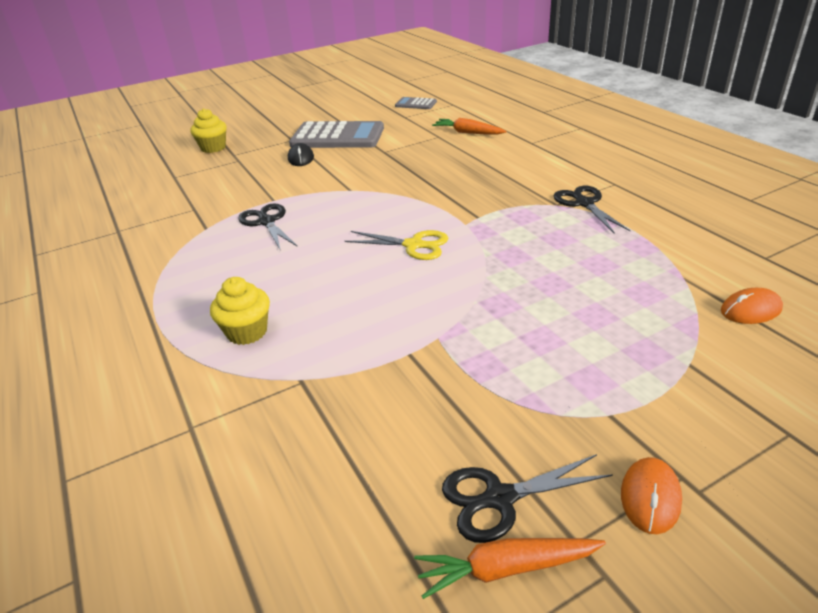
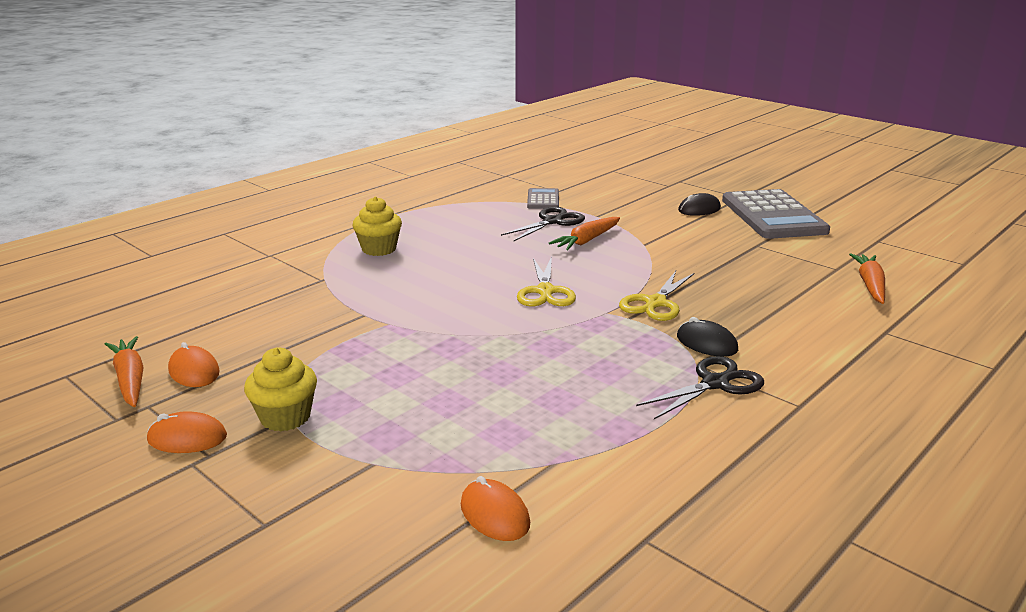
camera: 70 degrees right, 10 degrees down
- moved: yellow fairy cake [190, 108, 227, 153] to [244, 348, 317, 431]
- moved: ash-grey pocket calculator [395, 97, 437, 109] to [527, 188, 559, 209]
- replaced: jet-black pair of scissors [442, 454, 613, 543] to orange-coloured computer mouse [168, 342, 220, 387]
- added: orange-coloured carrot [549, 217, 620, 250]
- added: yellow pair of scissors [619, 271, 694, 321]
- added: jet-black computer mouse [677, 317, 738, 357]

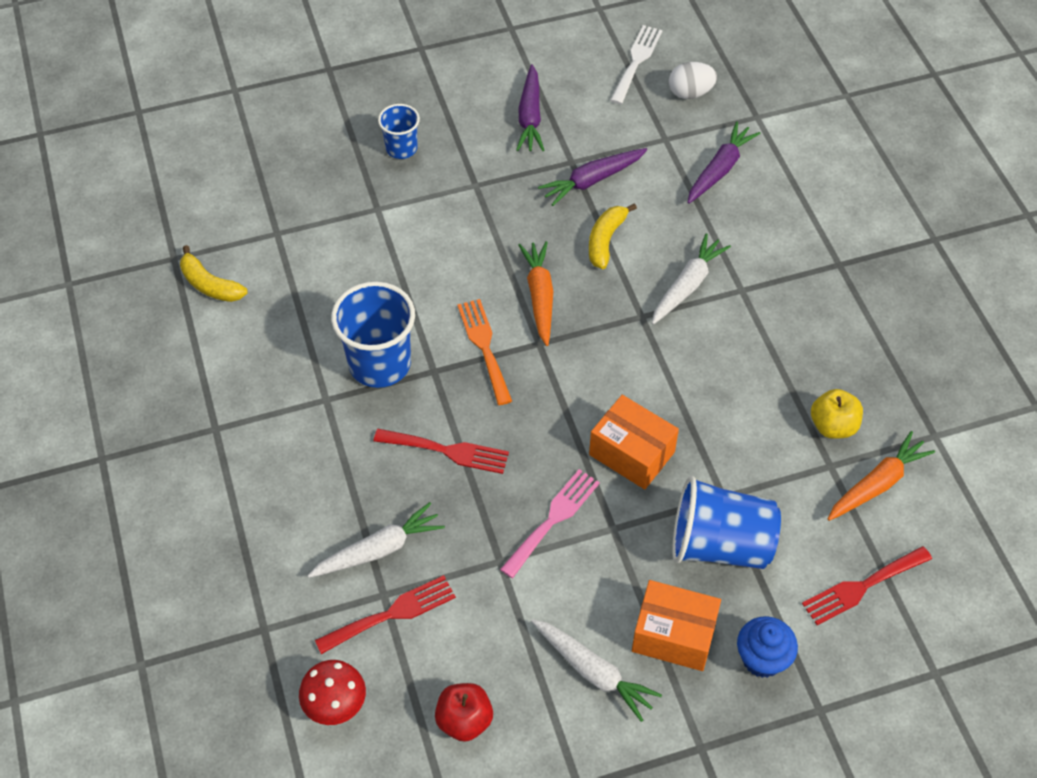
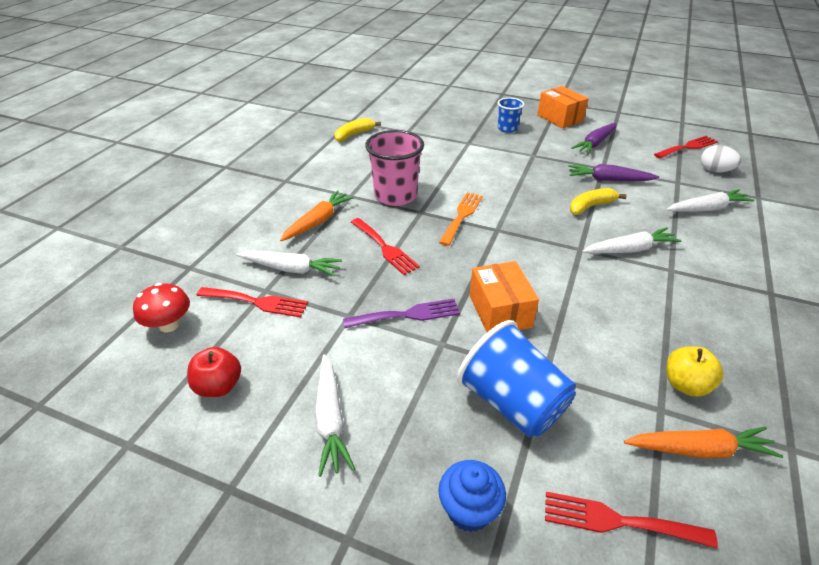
camera: 40 degrees right, 15 degrees down
- turned: yellow banana fruit [180, 245, 248, 302] = [335, 118, 381, 142] 60 degrees clockwise
- recoloured: cobalt tumbler [331, 282, 415, 388] to rose-pink tumbler [365, 130, 424, 206]
- recoloured: rose-pink table fork [500, 469, 600, 578] to purple table fork [343, 299, 460, 328]
- moved: orange-coloured carrot [518, 241, 553, 346] to [280, 190, 354, 241]
- recoloured: snow-white table fork [610, 25, 662, 104] to crimson table fork [654, 136, 718, 159]
- moved: orange-coloured parcel [632, 580, 721, 671] to [537, 86, 589, 128]
- recoloured: purple carrot [687, 121, 760, 204] to snow-white carrot [666, 189, 755, 212]

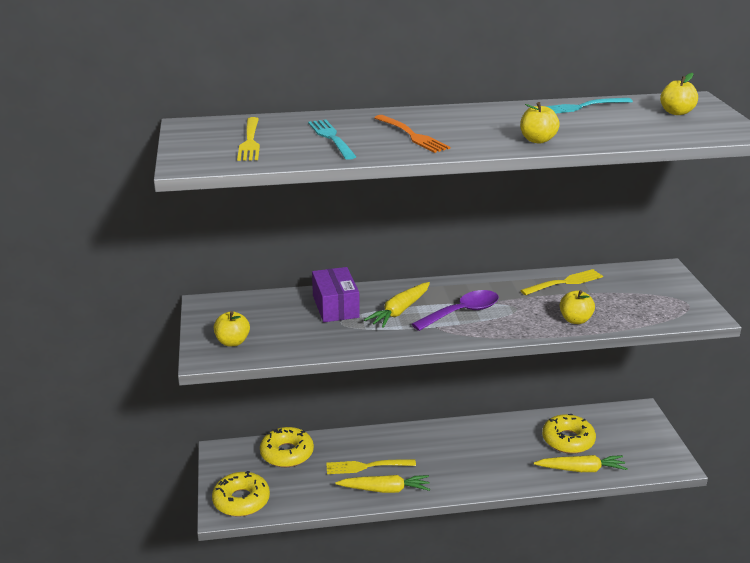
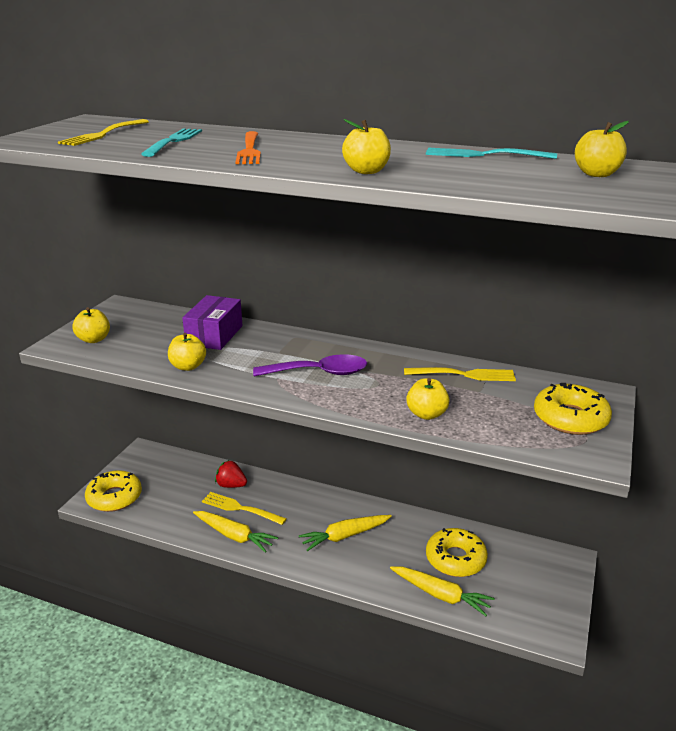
camera: 30 degrees right, 0 degrees up
- moved: yellow glazed donut [260, 427, 314, 467] to [534, 383, 612, 435]
- moved: yellow carrot [364, 282, 430, 328] to [299, 515, 392, 551]
- added: yellow apple fruit [168, 333, 206, 371]
- added: crimson strawberry [215, 460, 247, 488]

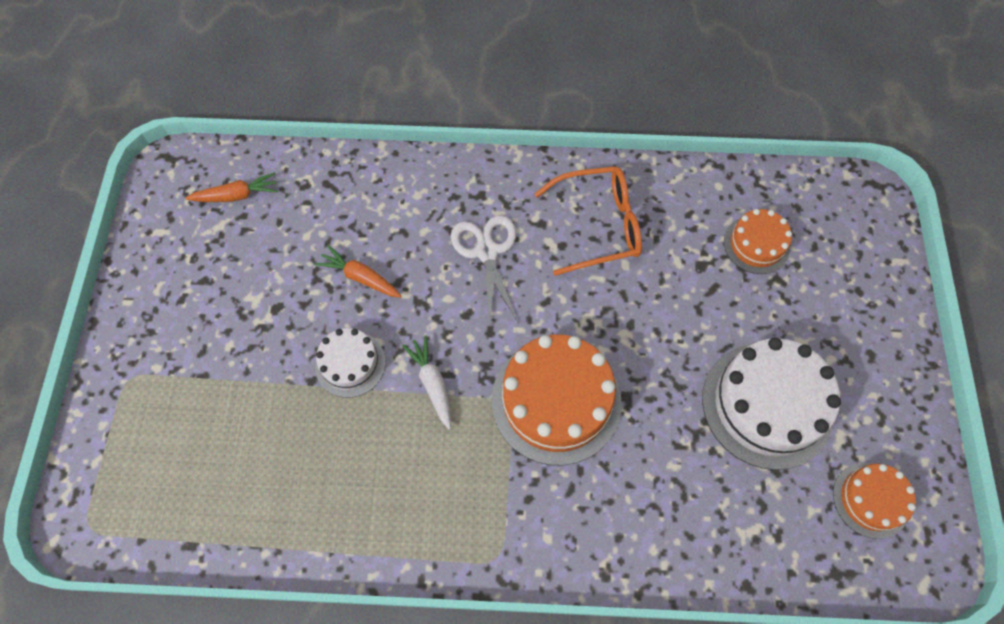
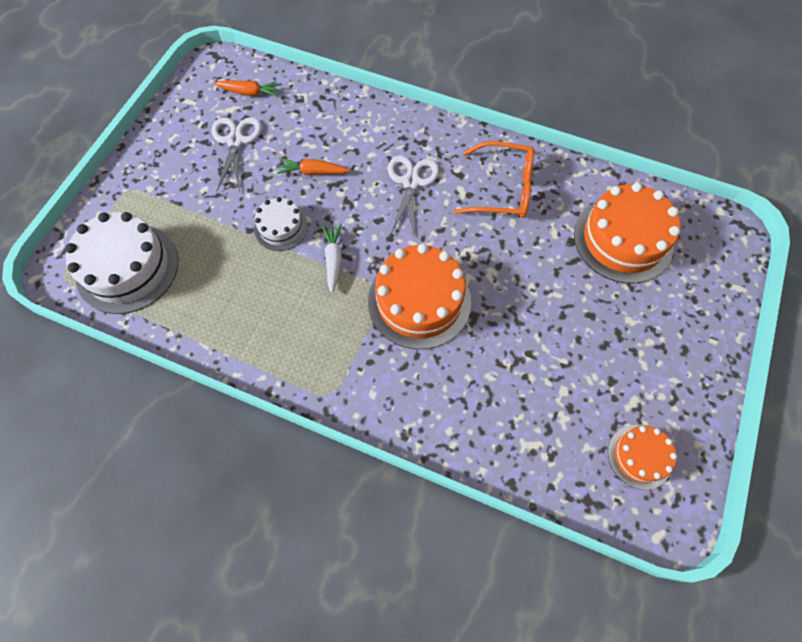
camera: 20 degrees right, 0 degrees up
- turned: orange-coloured carrot [315, 245, 402, 298] = [277, 158, 350, 175] 45 degrees counterclockwise
- moved: snow-white gateau [702, 337, 841, 470] to [65, 212, 178, 314]
- resized: orange-coloured gateau [724, 209, 792, 274] = [574, 183, 680, 284] x1.82
- added: snow-white pair of scissors [212, 117, 262, 192]

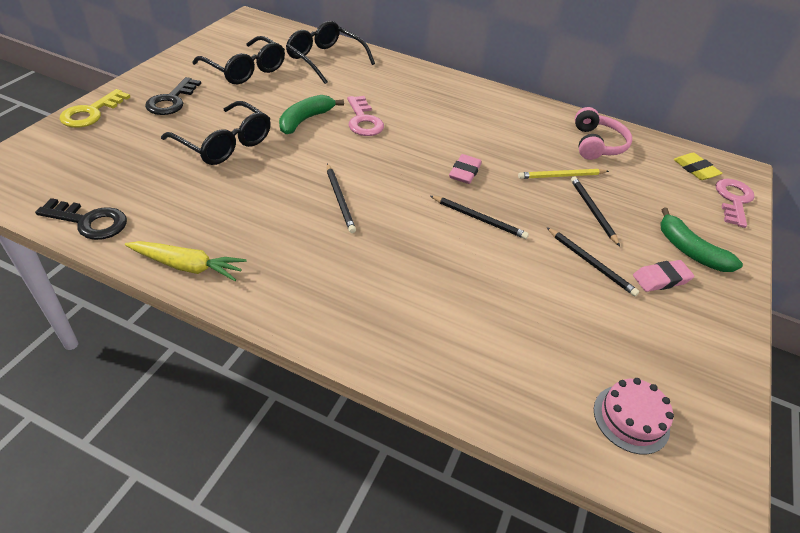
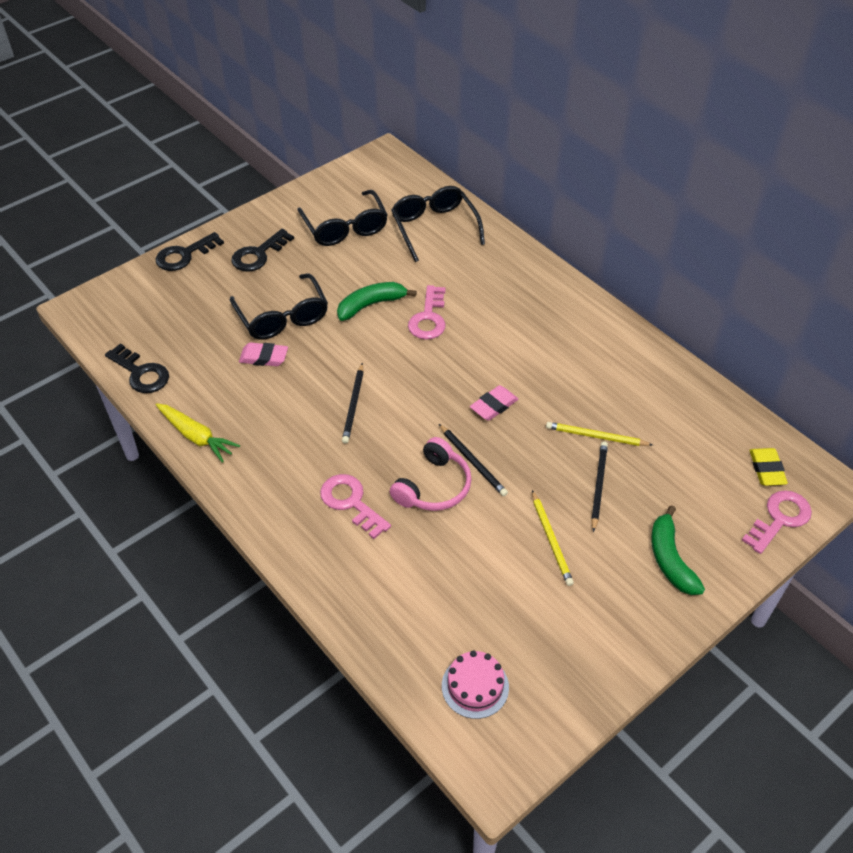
camera: 30 degrees right, 5 degrees up
- recoloured: yellow door key [59, 89, 130, 128] to jet-black door key [156, 232, 224, 271]
- recoloured: jet-black lead pencil [546, 227, 639, 296] to yellow lead pencil [532, 490, 574, 586]
- moved: rose-pink headset [575, 107, 632, 160] to [390, 437, 472, 511]
- moved: rose-pink gum eraser [633, 260, 695, 292] to [239, 342, 288, 366]
- added: rose-pink door key [320, 474, 391, 539]

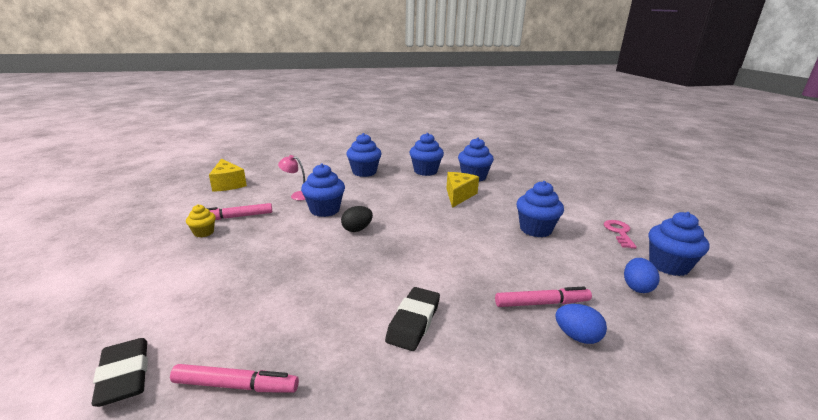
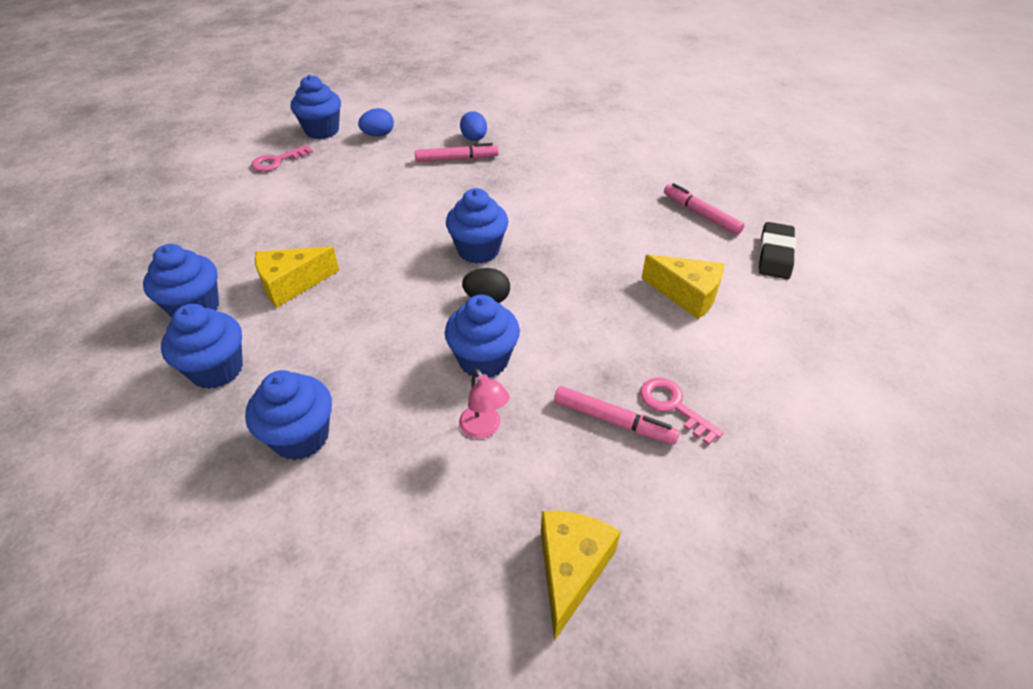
camera: 135 degrees left, 20 degrees up
- replaced: yellow fairy cake [186, 204, 216, 237] to rose-pink door key [640, 378, 724, 445]
- removed: jet-black gum eraser [385, 287, 440, 351]
- turned: rose-pink marker pen [495, 287, 592, 307] = [415, 143, 499, 162] 135 degrees clockwise
- moved: cobalt fairy cake [517, 181, 564, 237] to [446, 188, 508, 264]
- added: yellow cheese [641, 254, 724, 319]

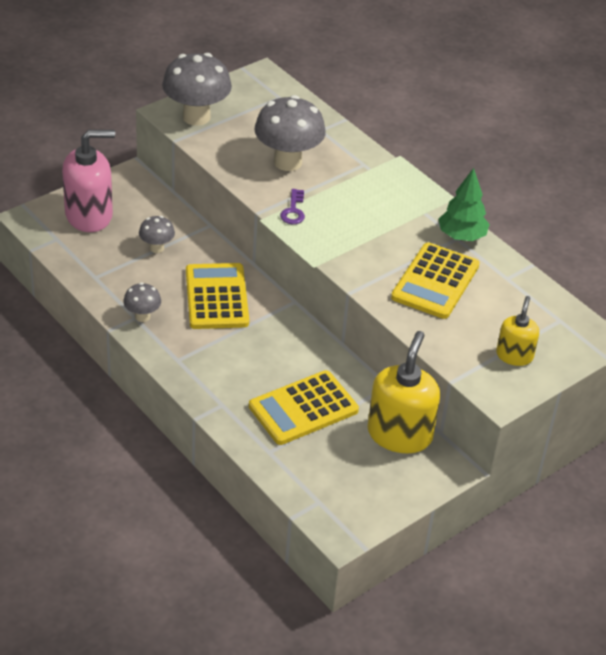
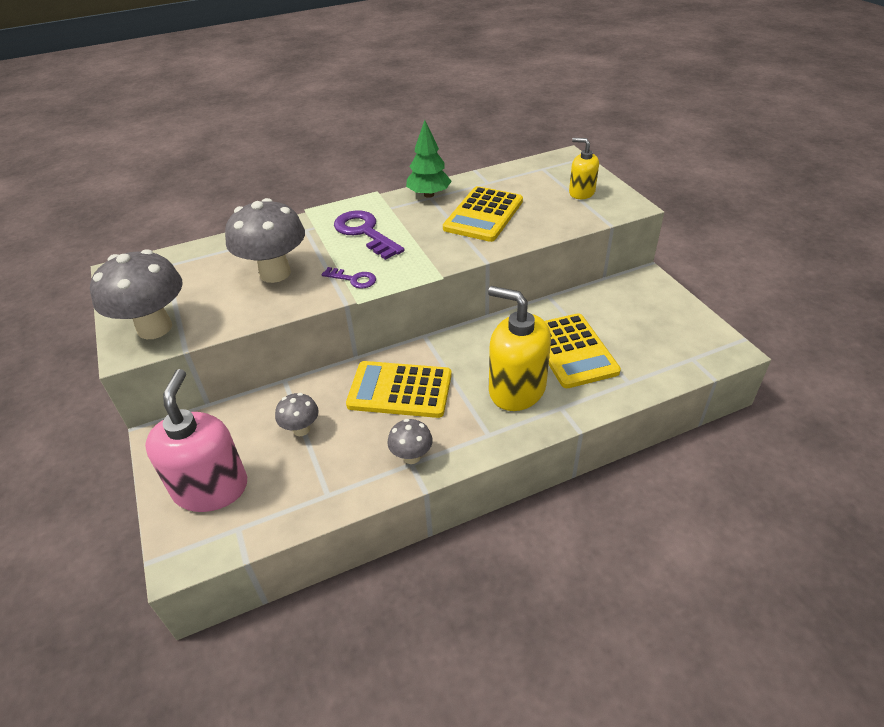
camera: 70 degrees left, 0 degrees up
- moved: yellow soap dispenser [367, 331, 440, 453] to [488, 286, 551, 411]
- turned: yellow pocket calculator [391, 243, 480, 319] = [443, 186, 523, 242] 75 degrees clockwise
- added: purple door key [334, 210, 404, 260]

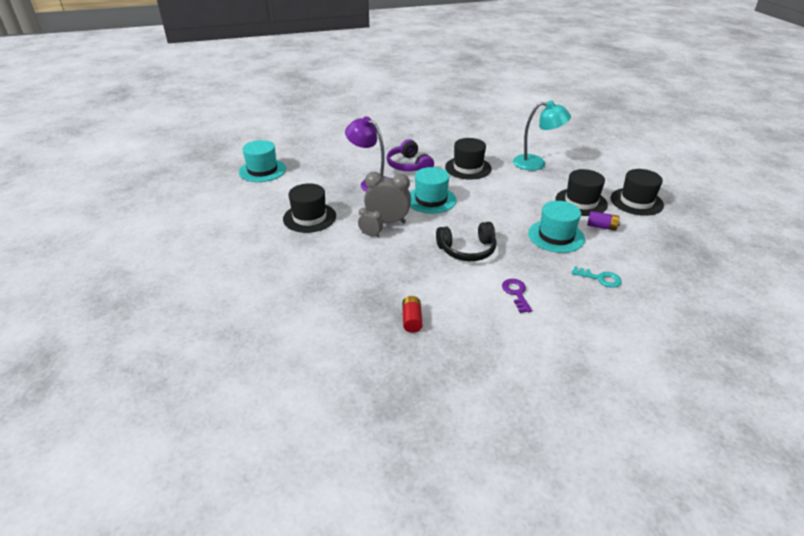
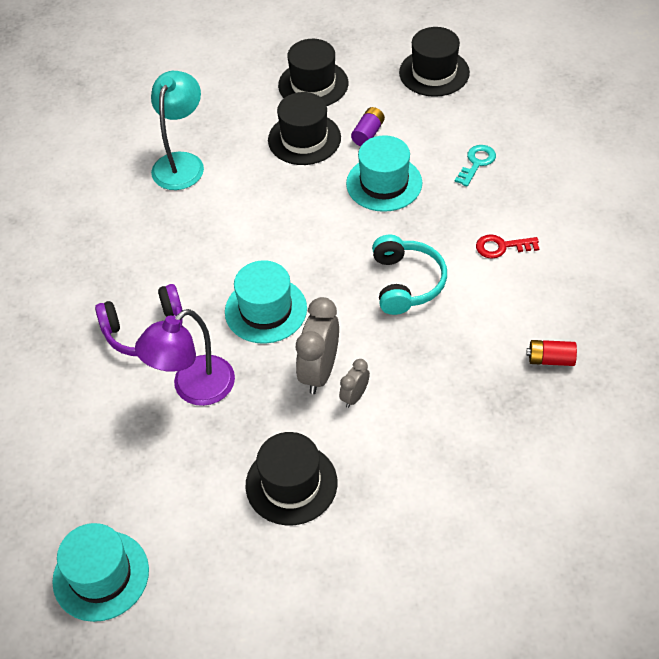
camera: 80 degrees left, 15 degrees up
- recoloured: jet-black headset [436, 222, 496, 261] to turquoise headset [372, 235, 447, 315]
- moved: jet-black hat [445, 138, 492, 180] to [399, 27, 470, 97]
- recoloured: purple door key [502, 279, 532, 313] to crimson door key [476, 234, 539, 259]

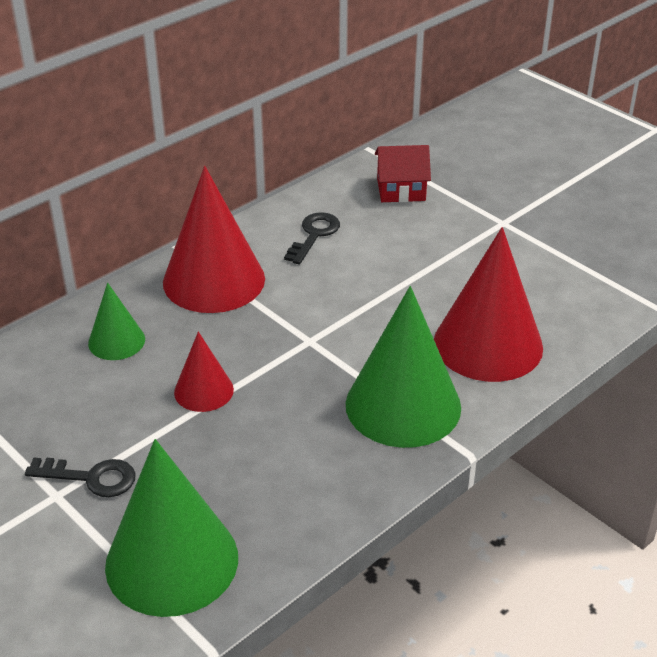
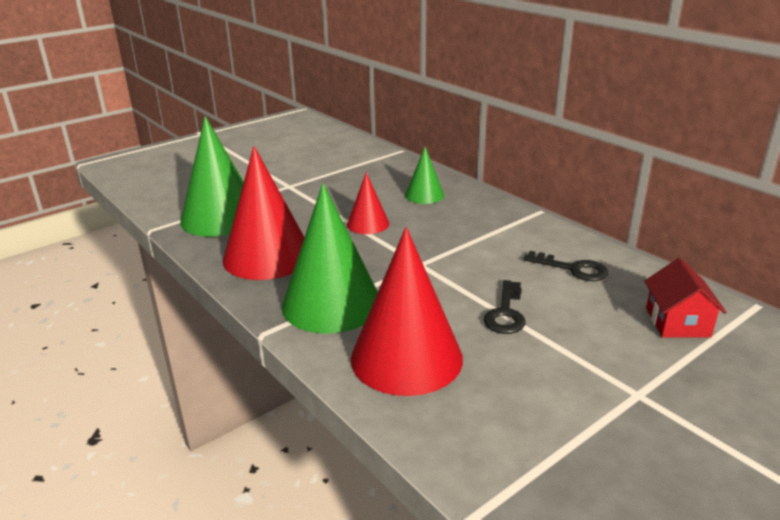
camera: 95 degrees right, 10 degrees down
- moved: jet-black door key [25, 458, 136, 497] to [484, 280, 526, 334]
- moved: crimson cone shape [163, 166, 265, 313] to [223, 146, 304, 280]

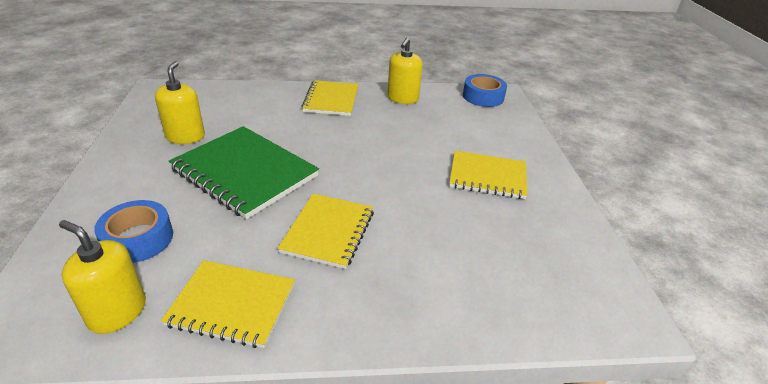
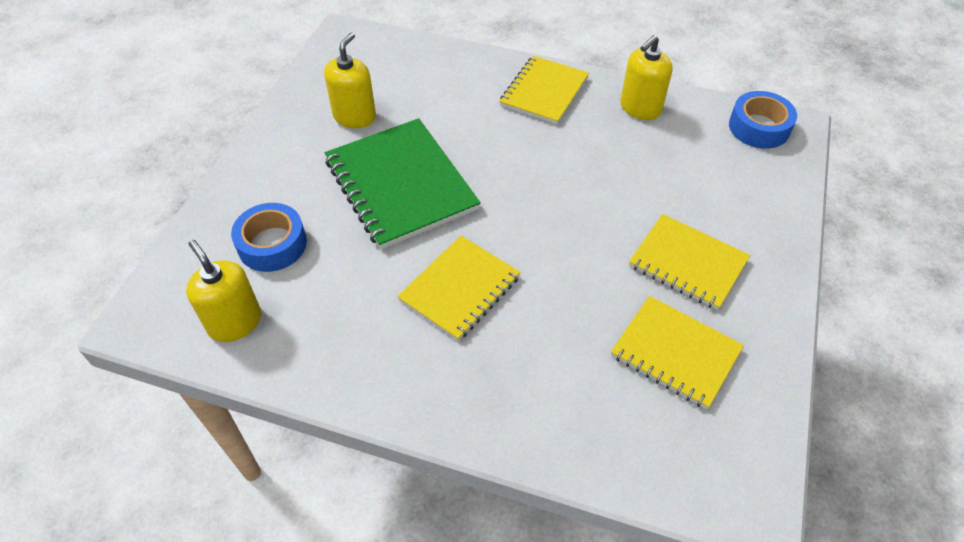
camera: 25 degrees right, 15 degrees up
- moved: yellow exercise book [161, 260, 295, 348] to [611, 296, 744, 409]

